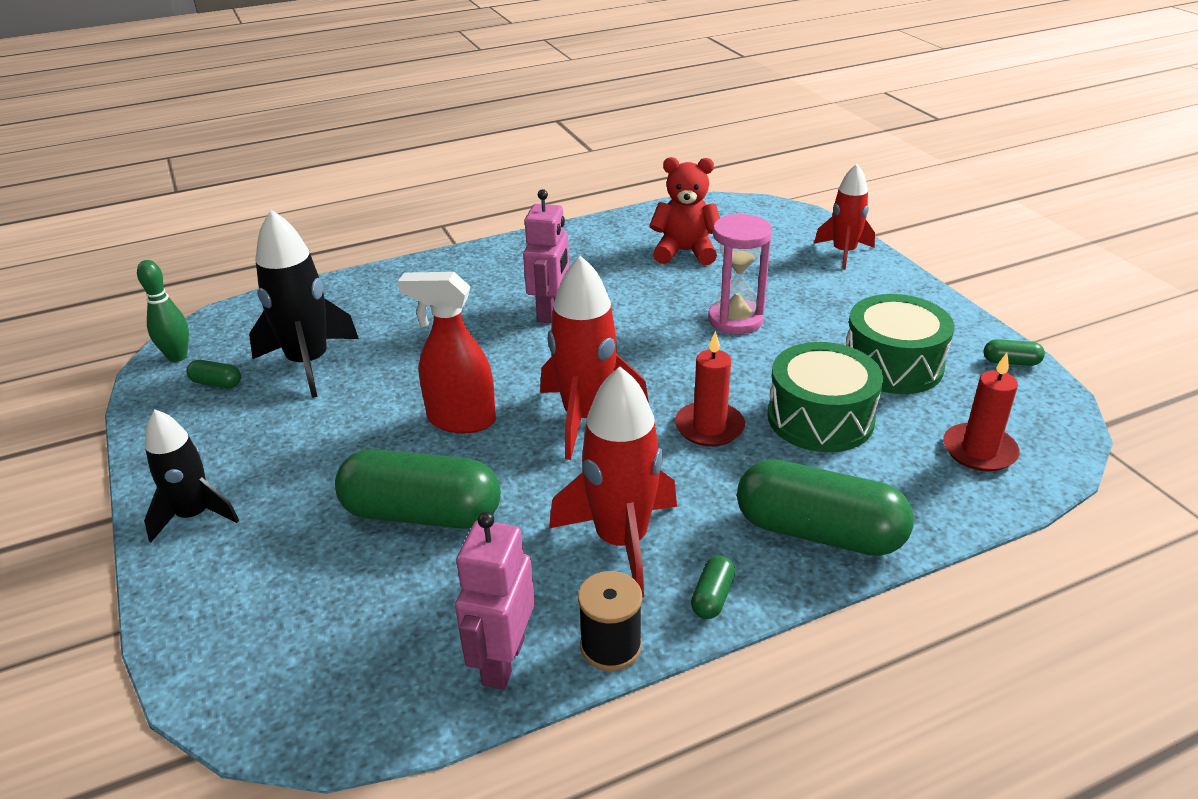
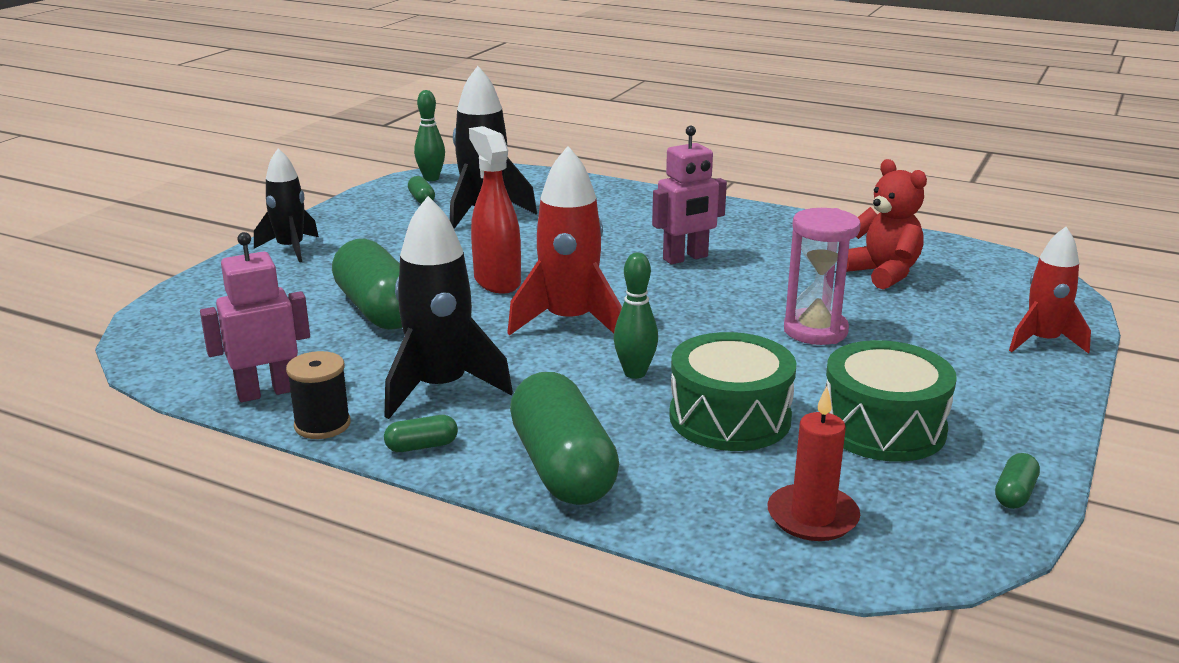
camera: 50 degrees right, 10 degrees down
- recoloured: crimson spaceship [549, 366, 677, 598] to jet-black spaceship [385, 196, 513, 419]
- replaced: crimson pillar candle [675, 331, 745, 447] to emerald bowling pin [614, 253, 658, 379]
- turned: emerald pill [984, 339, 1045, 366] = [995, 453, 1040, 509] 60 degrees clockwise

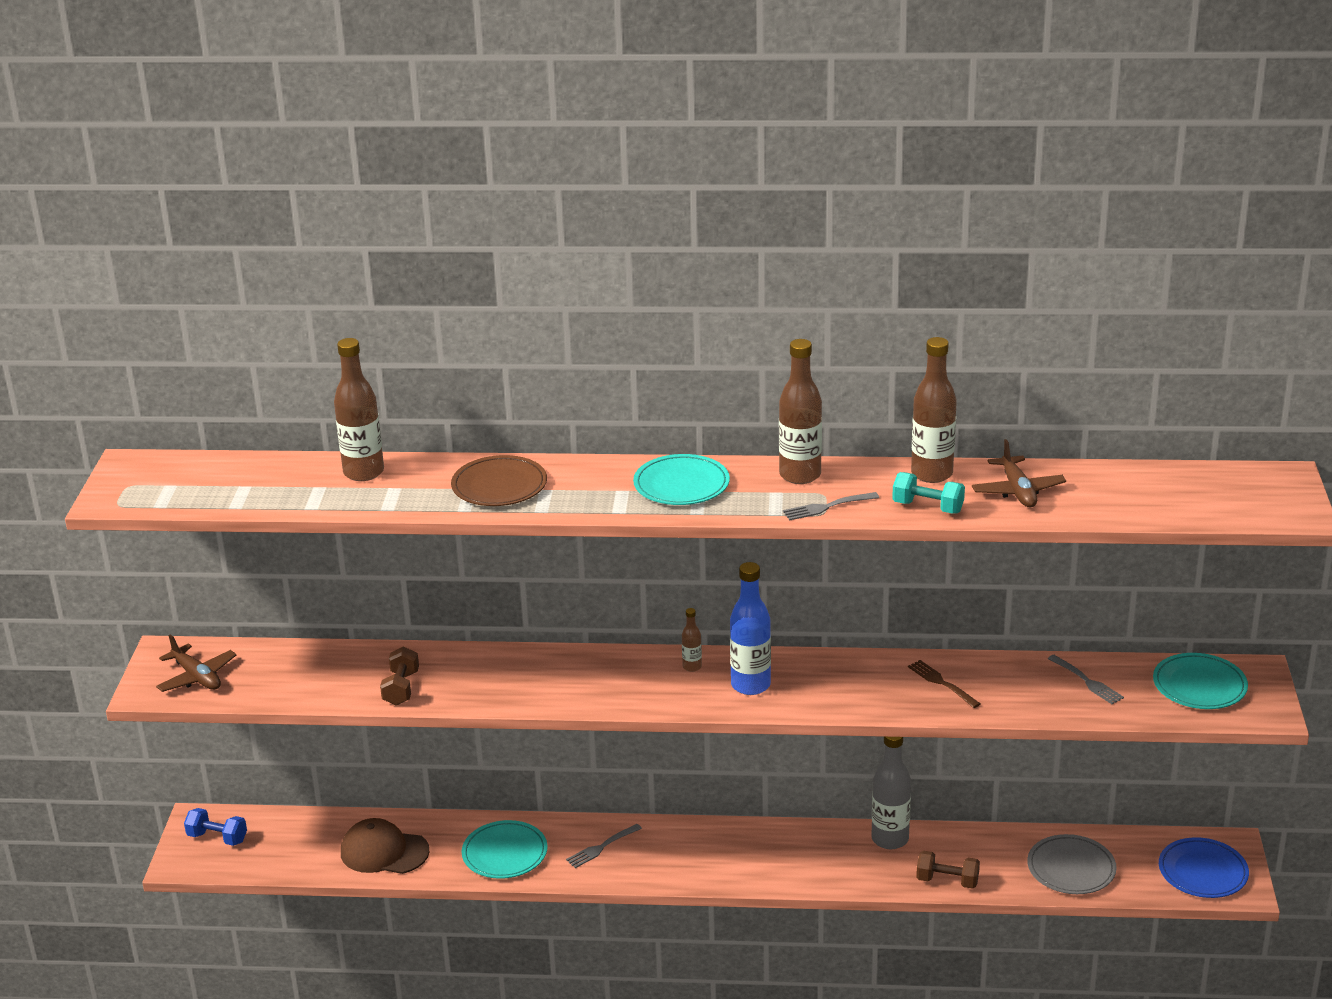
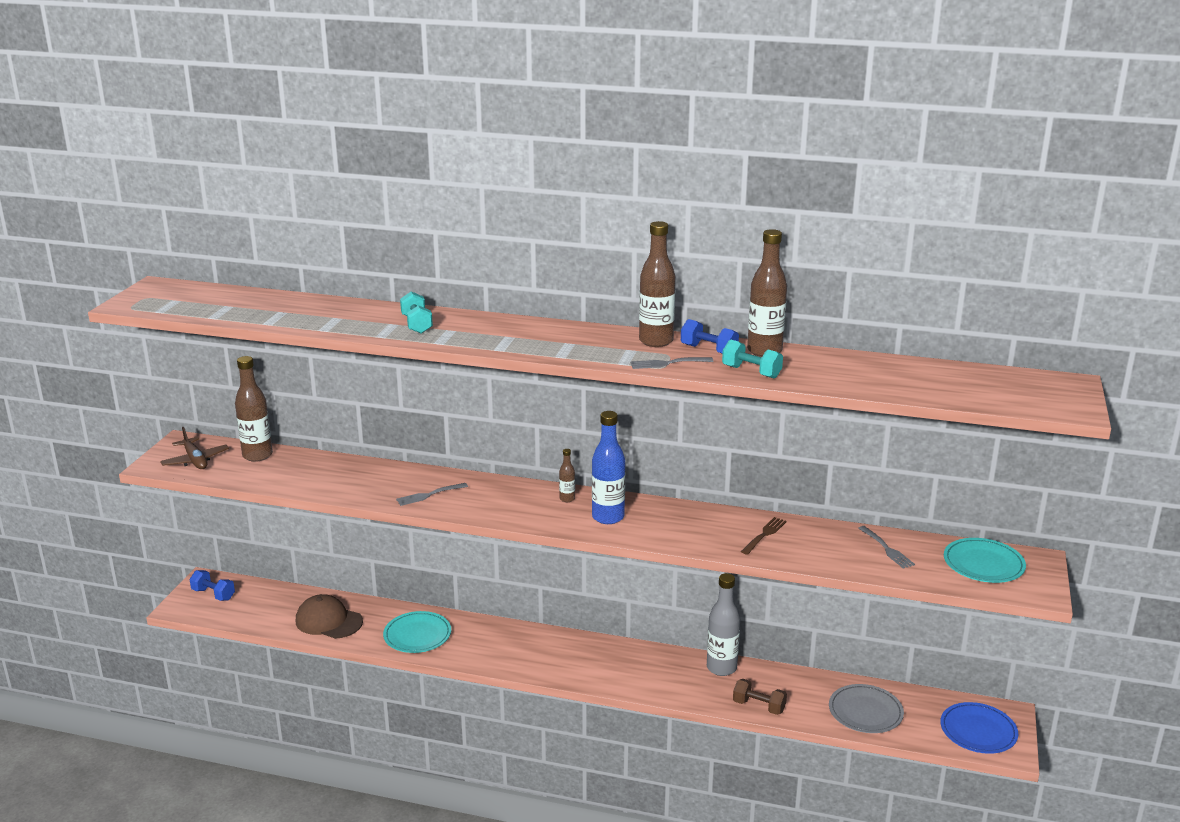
camera: 10 degrees right, 5 degrees down
- moved: russet drink bottle [334, 338, 384, 481] to [235, 356, 273, 462]
- removed: russet hand weight [380, 646, 419, 706]
- replaced: russet plate [451, 455, 547, 506] to turquoise hand weight [400, 291, 433, 334]
- moved: ash-grey table fork [566, 824, 642, 868] to [396, 483, 468, 506]
- removed: turquoise plate [633, 454, 730, 505]
- turned: russet table fork [908, 660, 980, 708] = [741, 517, 787, 555] 60 degrees clockwise
- removed: russet plane [972, 439, 1066, 507]
- added: cobalt hand weight [681, 319, 739, 354]

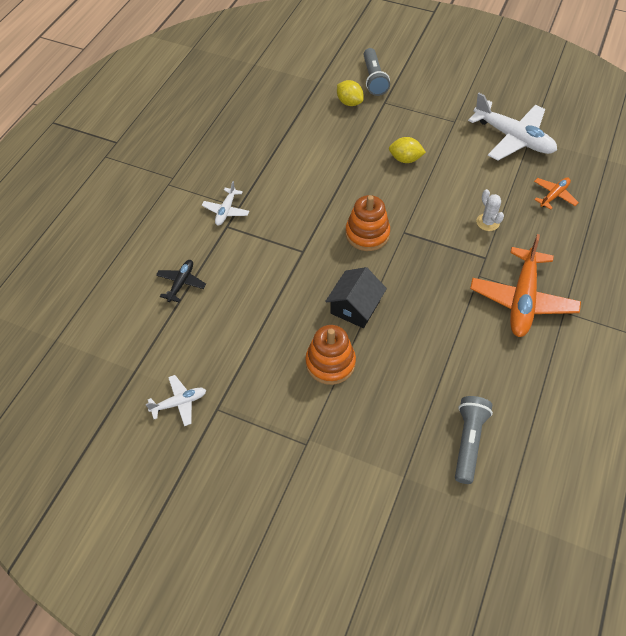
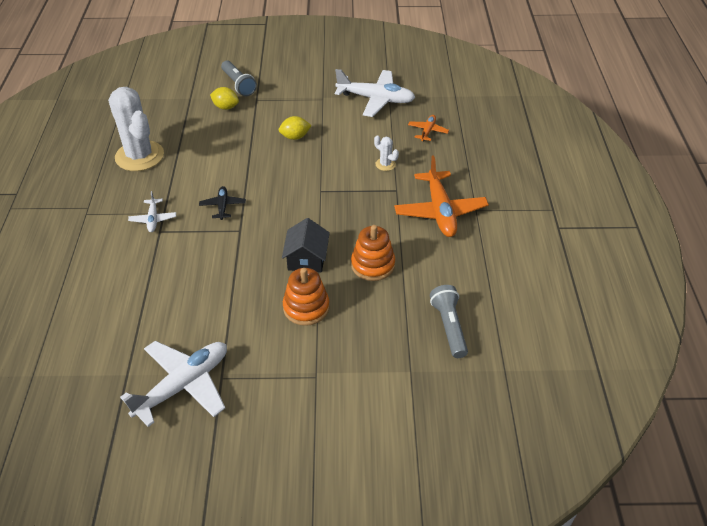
camera: 25 degrees left, 10 degrees down
- resized: snow-white plane [146, 375, 206, 426] = [120, 341, 227, 427] x2.00
- moved: jet-black plane [156, 260, 206, 302] to [199, 186, 246, 220]
- moved: orange-coloured stacking toy [346, 195, 390, 251] to [351, 225, 395, 281]
- added: snow-white saguaro cactus [108, 87, 164, 171]

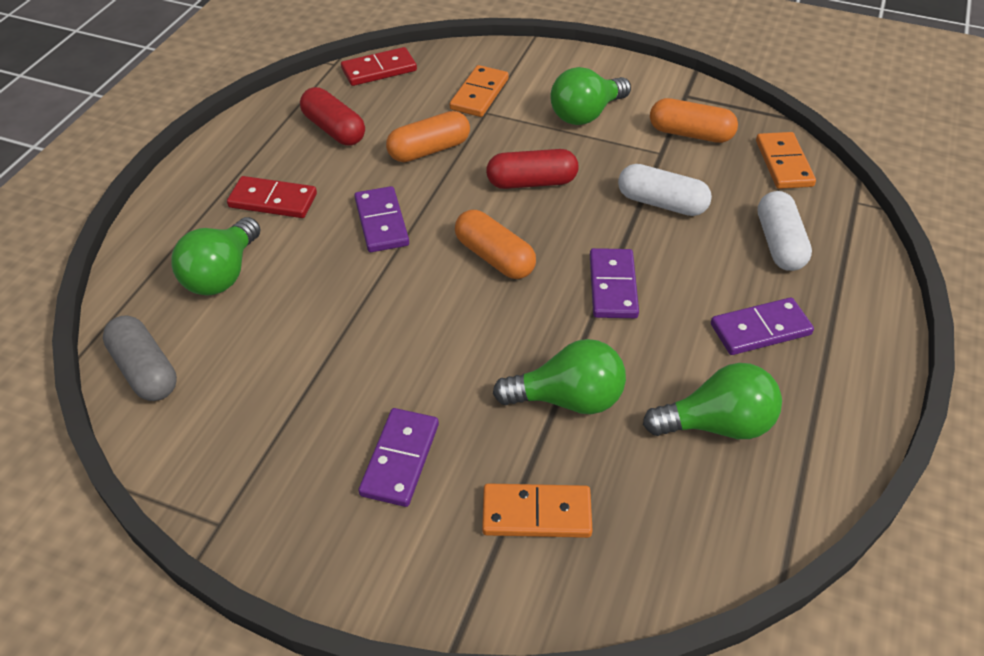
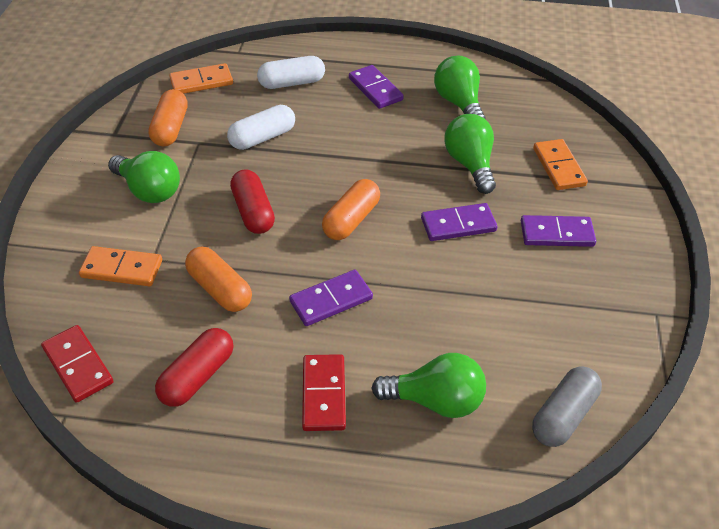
camera: 105 degrees left, 0 degrees up
- moved: purple domino [590, 248, 639, 318] to [421, 203, 497, 241]
- turned: snow-white pill [618, 164, 712, 216] = [227, 105, 295, 150] 45 degrees clockwise

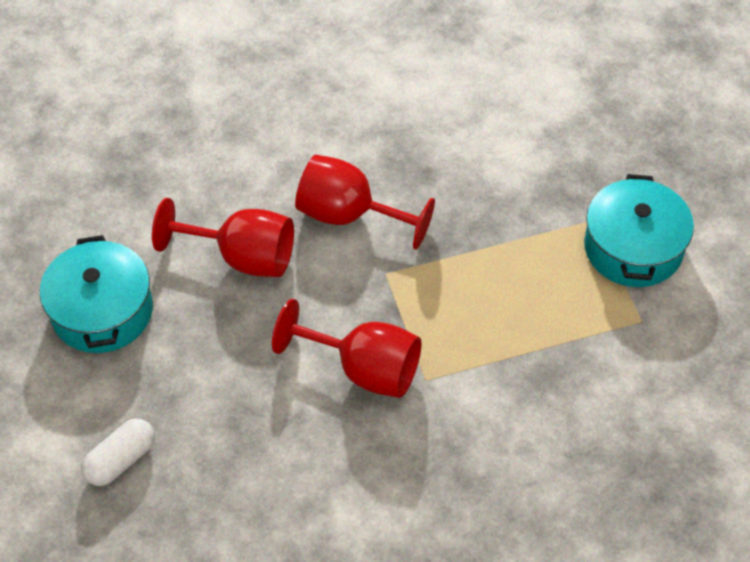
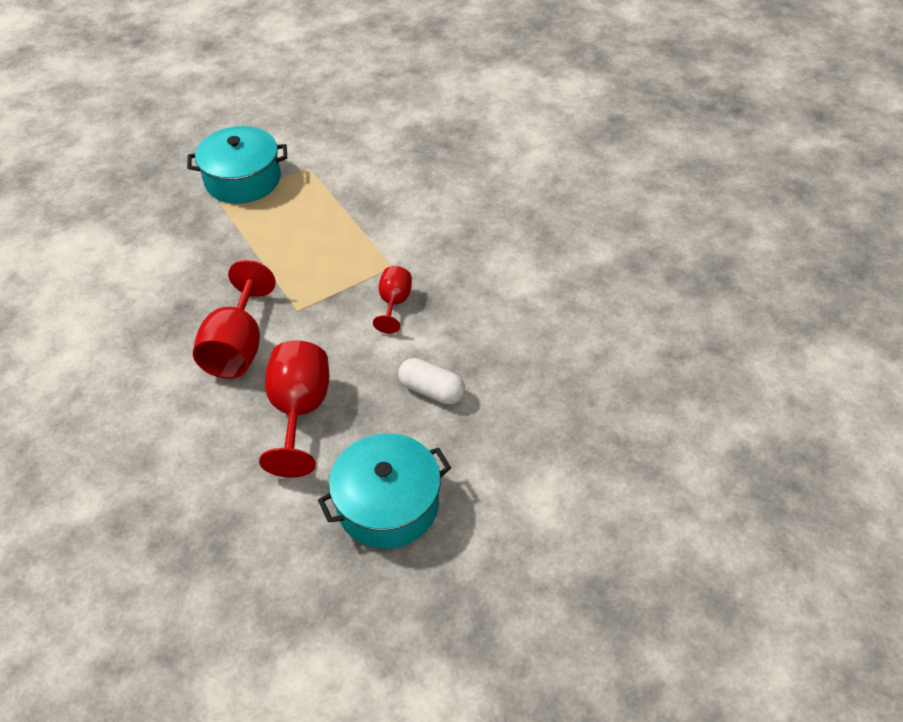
camera: 105 degrees left, 5 degrees down
- moved: snow-white pill [81, 418, 155, 486] to [398, 358, 465, 405]
- resized: crimson chalice [272, 299, 422, 398] = [373, 266, 412, 334] x0.57

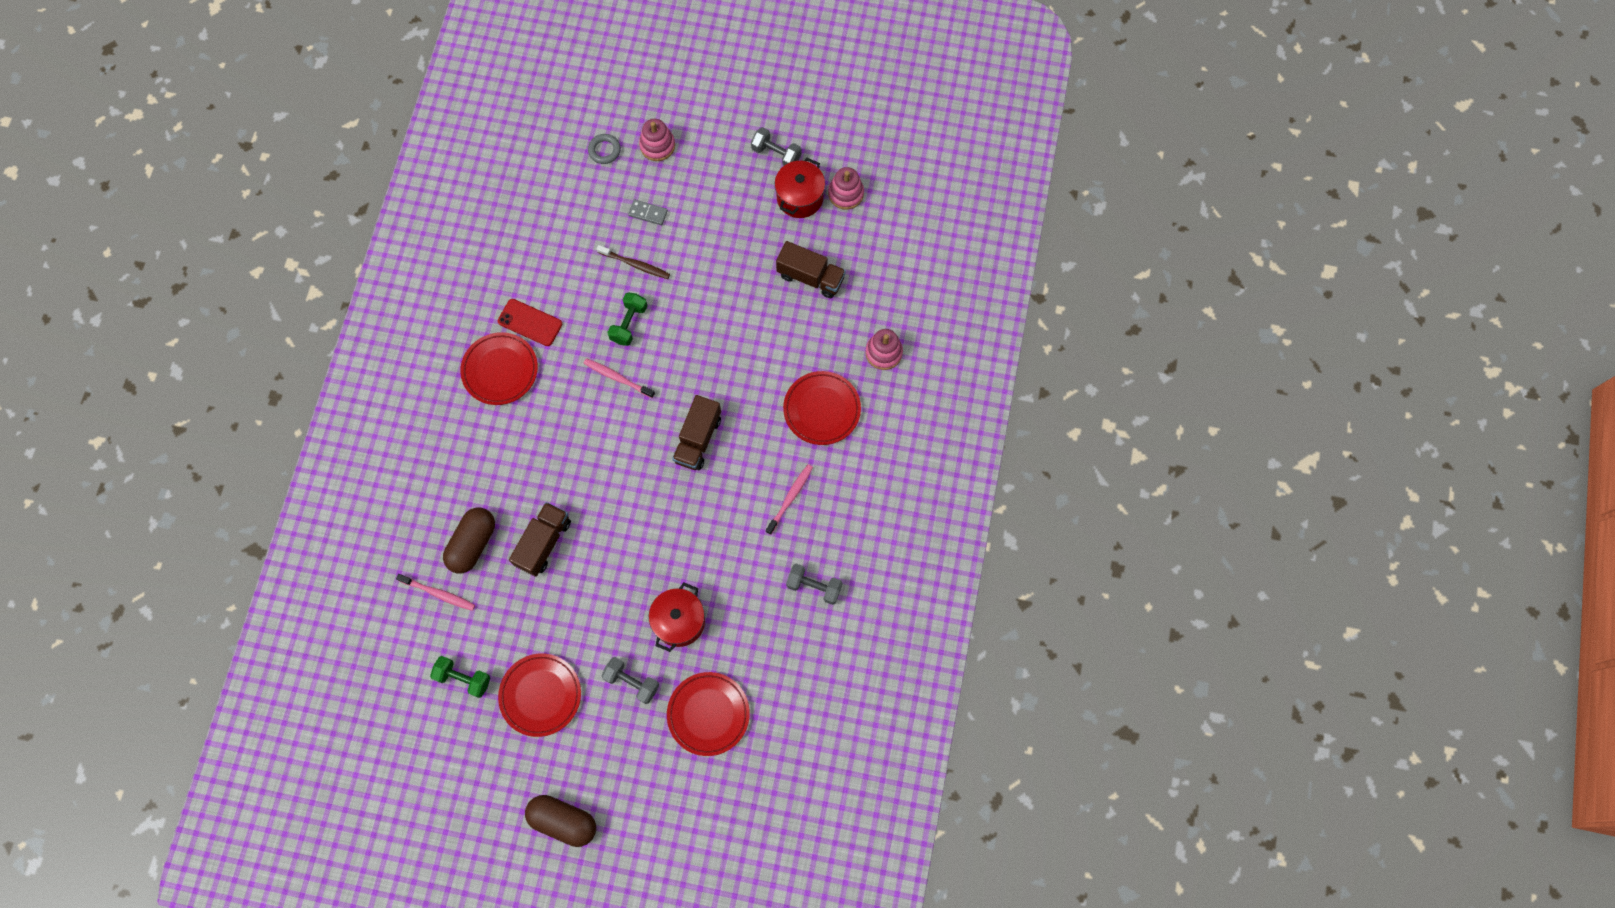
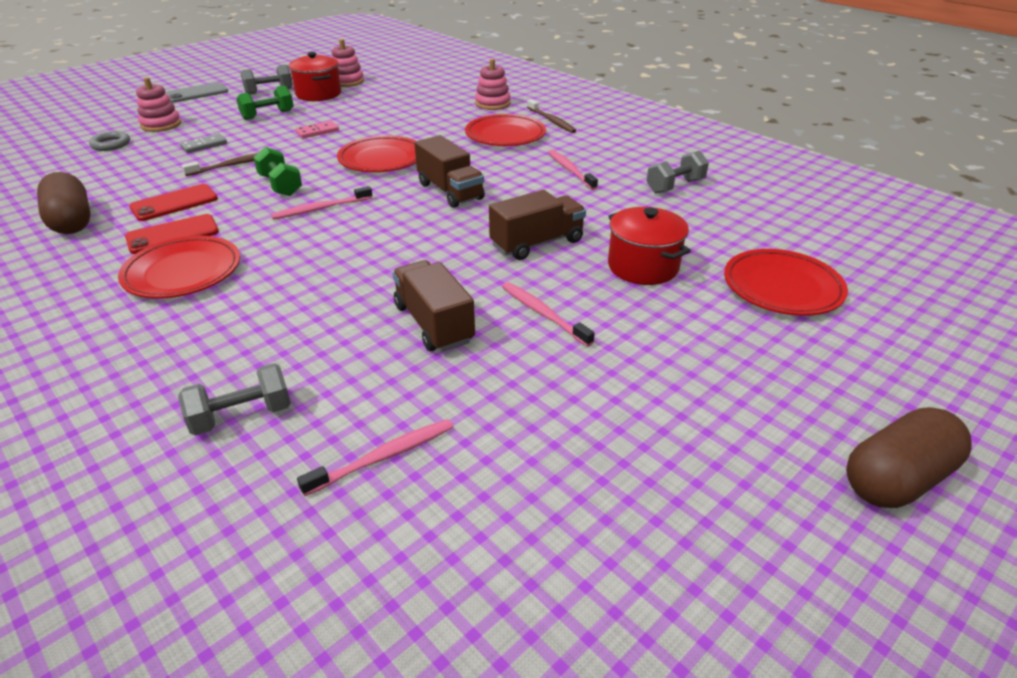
camera: 55 degrees left, 35 degrees down
- moved: emerald hand weight [430, 656, 490, 698] to [236, 85, 294, 120]
- moved: russet pill [443, 508, 495, 573] to [37, 172, 91, 234]
- moved: crimson plate [498, 653, 581, 737] to [337, 135, 416, 172]
- moved: ash-grey hand weight [601, 657, 659, 704] to [178, 363, 291, 436]
- moved: russet truck [776, 241, 846, 298] to [489, 190, 586, 260]
- added: crimson phone [129, 184, 218, 221]
- added: ash-grey phone [165, 82, 228, 103]
- added: rose-pink domino [295, 121, 339, 138]
- added: rose-pink toothbrush [502, 282, 595, 347]
- added: russet toothbrush [527, 99, 576, 133]

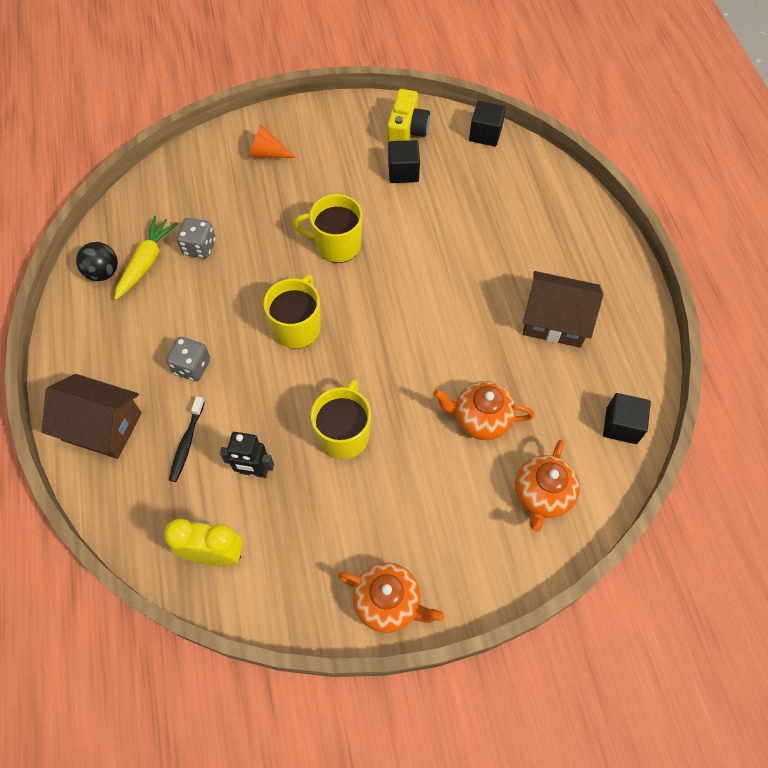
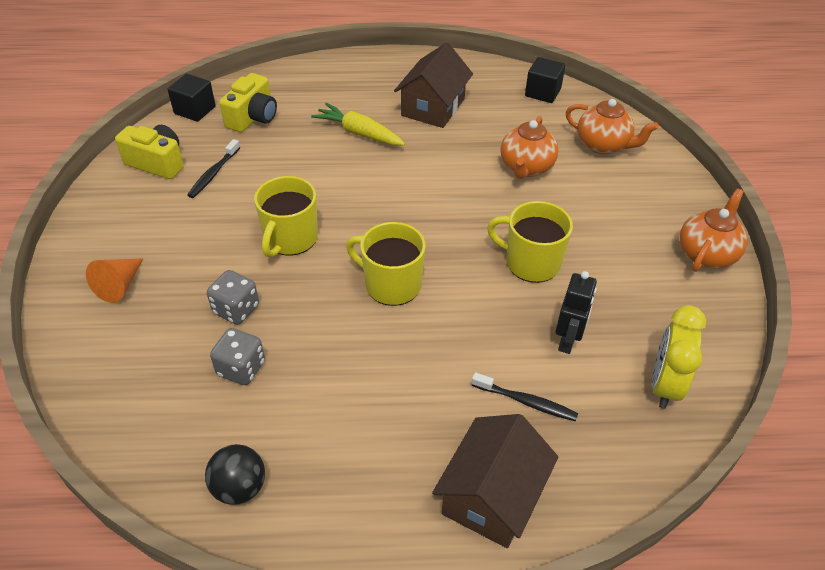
camera: 80 degrees left, 15 degrees down
- moved: yellow carrot [114, 216, 178, 300] to [311, 103, 405, 146]
- moved: ash-grey die [166, 337, 210, 381] to [207, 270, 259, 325]
- replaced: jet-black cube [388, 140, 420, 183] to jet-black toothbrush [187, 139, 240, 198]
- added: yellow camera [219, 73, 277, 132]

